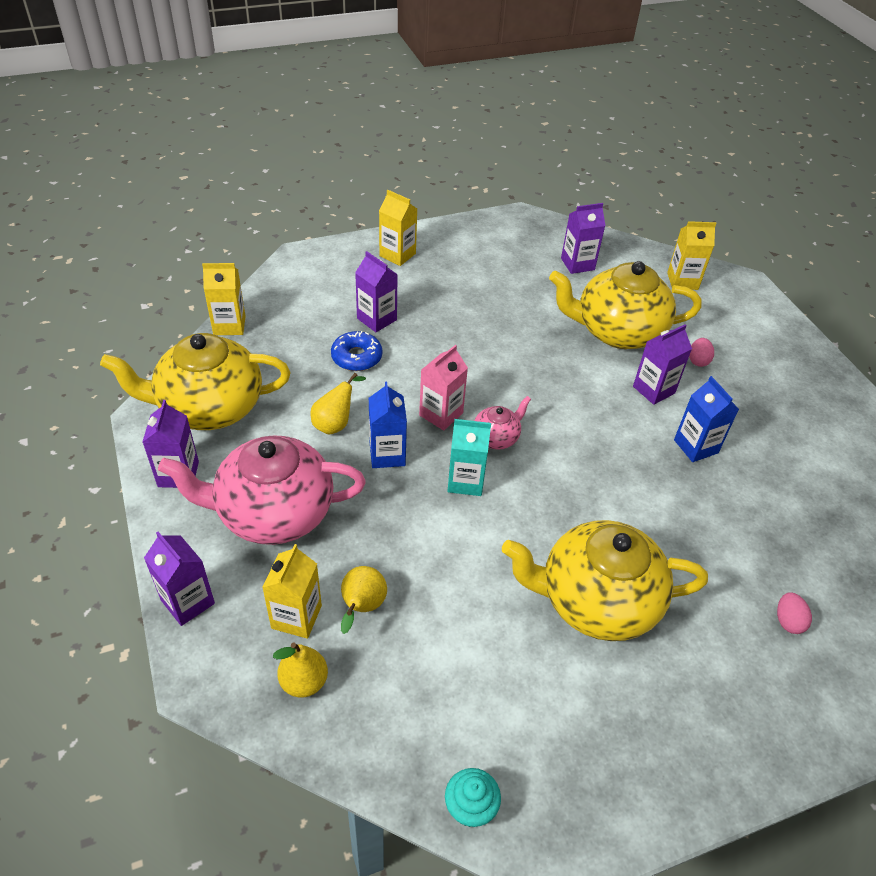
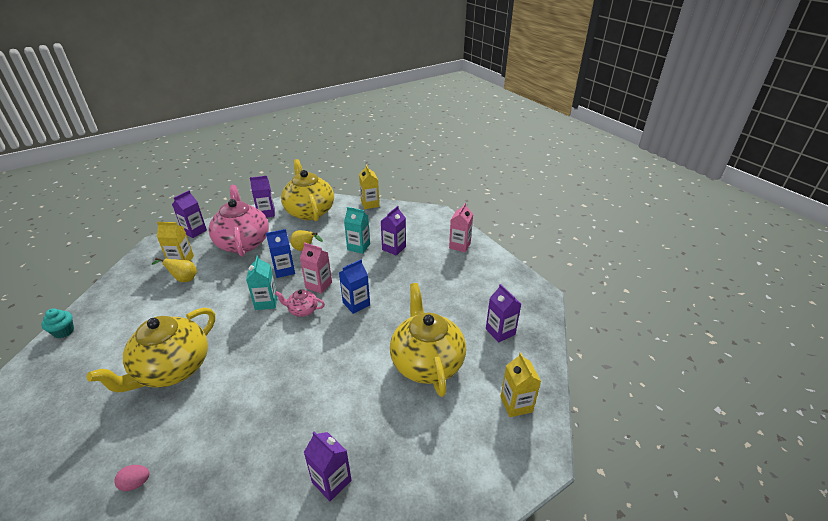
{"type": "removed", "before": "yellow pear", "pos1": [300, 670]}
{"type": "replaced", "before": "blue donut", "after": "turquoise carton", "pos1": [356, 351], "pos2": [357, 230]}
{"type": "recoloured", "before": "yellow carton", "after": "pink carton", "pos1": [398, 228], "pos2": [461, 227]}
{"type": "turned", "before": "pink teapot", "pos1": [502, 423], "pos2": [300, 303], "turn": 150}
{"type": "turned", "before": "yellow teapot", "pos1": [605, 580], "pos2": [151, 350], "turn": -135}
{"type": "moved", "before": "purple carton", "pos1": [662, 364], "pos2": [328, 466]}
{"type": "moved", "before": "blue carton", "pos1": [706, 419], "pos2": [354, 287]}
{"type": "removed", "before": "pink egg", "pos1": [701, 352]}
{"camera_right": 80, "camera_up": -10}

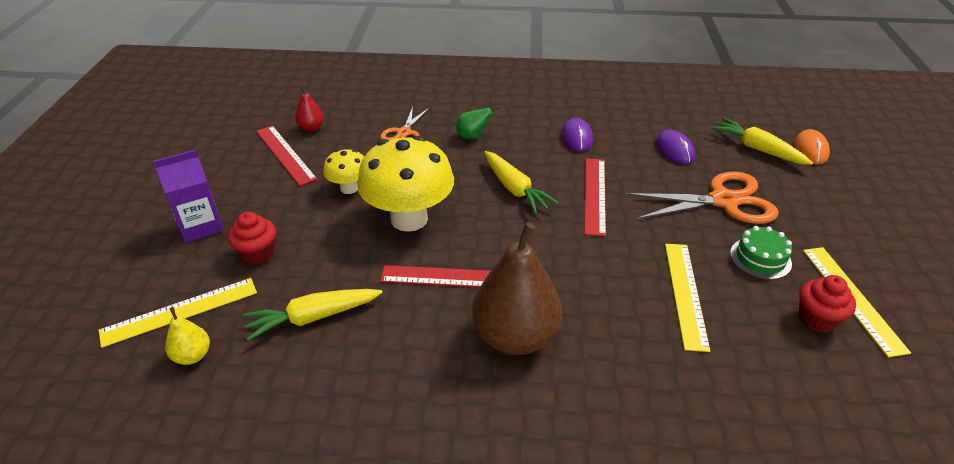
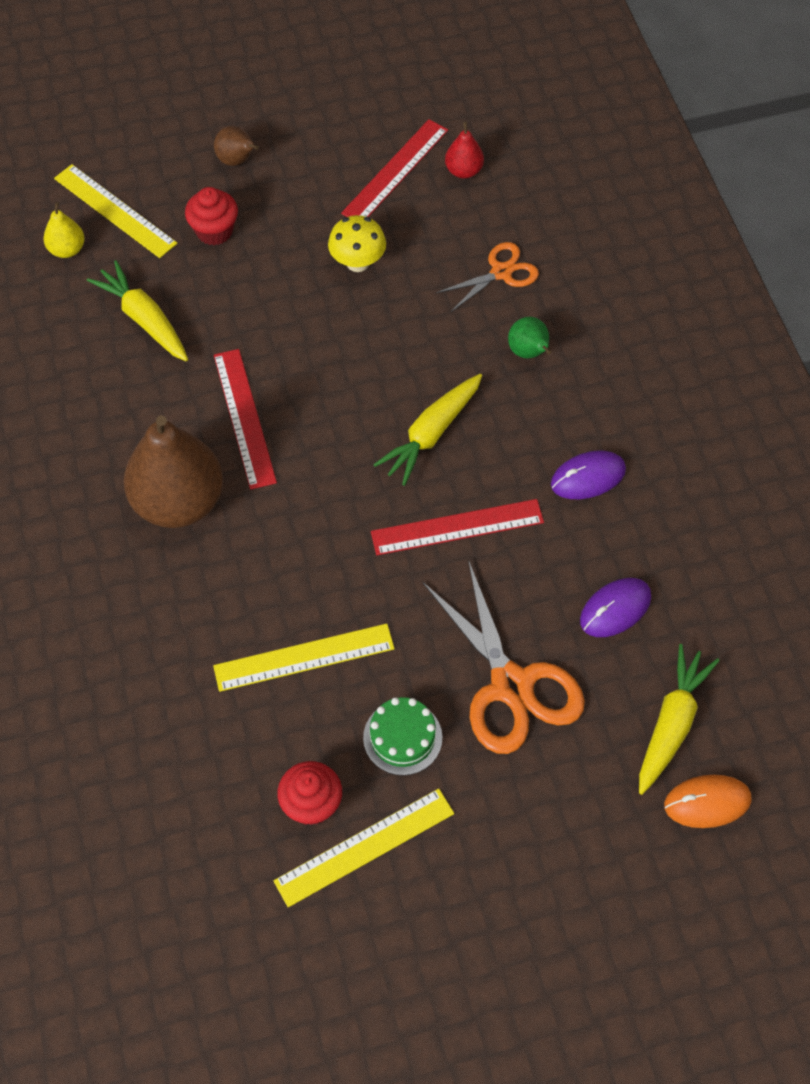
{"type": "replaced", "before": "purple carton", "after": "brown pear", "pos1": [188, 196], "pos2": [236, 146]}
{"type": "removed", "before": "yellow mushroom", "pos1": [405, 184]}
{"type": "turned", "before": "orange scissors", "pos1": [404, 123], "pos2": [487, 277], "turn": 150}
{"camera_right": 70, "camera_up": 20}

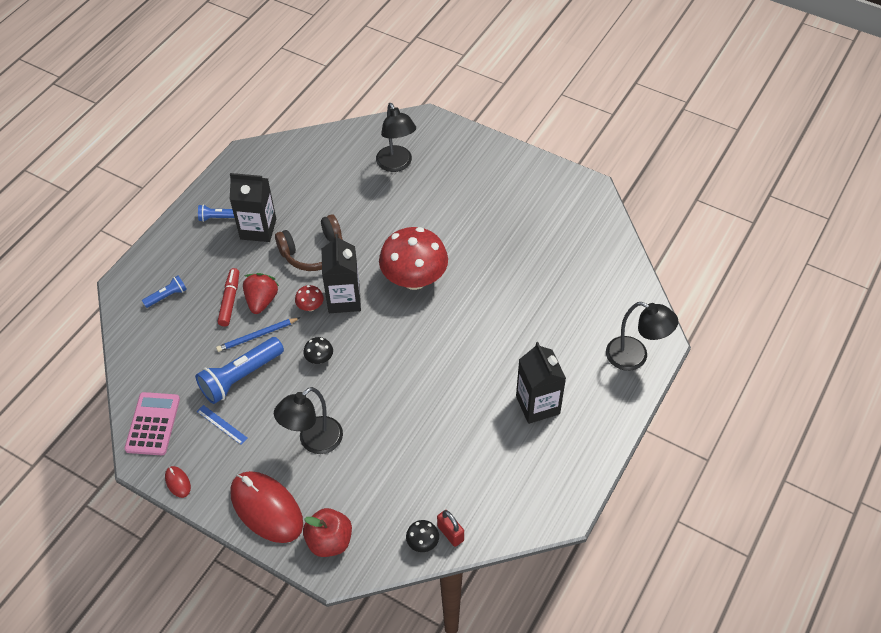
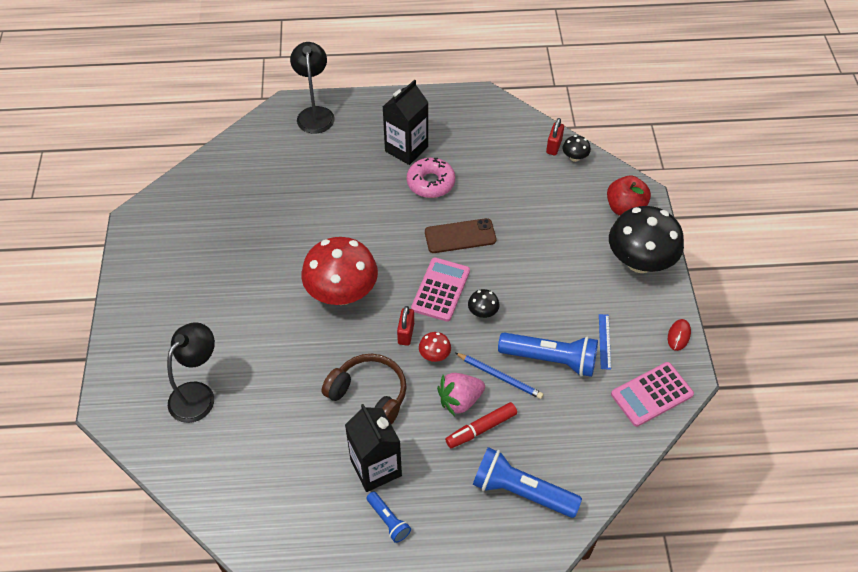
{"type": "resized", "before": "blue flashlight", "pos1": [164, 291], "pos2": [527, 482], "scale": 1.93}
{"type": "replaced", "before": "red mouse", "after": "black mushroom", "pos1": [266, 507], "pos2": [646, 239]}
{"type": "recoloured", "before": "red strawberry", "after": "pink strawberry", "pos1": [261, 293], "pos2": [461, 394]}
{"type": "removed", "before": "black lamp", "pos1": [308, 420]}
{"type": "replaced", "before": "black carton", "after": "red padlock", "pos1": [341, 273], "pos2": [405, 326]}
{"type": "added", "after": "pink donut", "pos2": [431, 178]}
{"type": "added", "after": "pink calculator", "pos2": [440, 289]}
{"type": "added", "after": "brown phone", "pos2": [460, 235]}
{"camera_right": -125, "camera_up": 0}

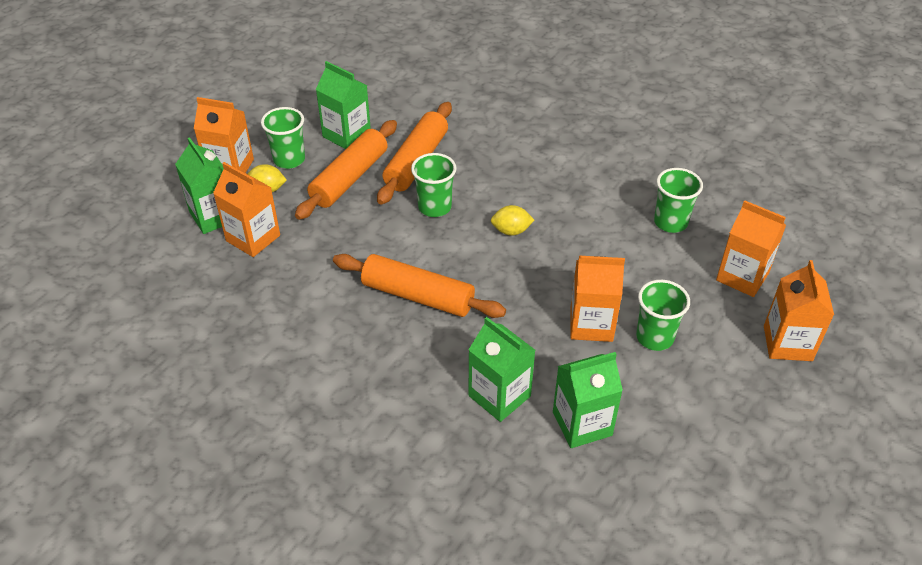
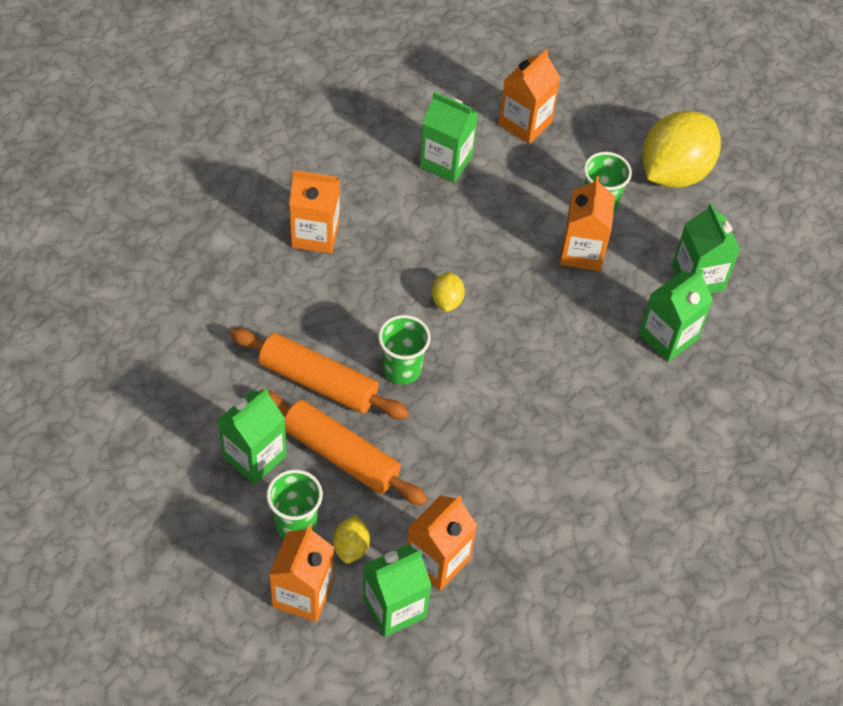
{"type": "removed", "before": "orange rolling pin", "pos1": [419, 286]}
{"type": "replaced", "before": "green cup", "after": "green carton", "pos1": [678, 200], "pos2": [449, 137]}
{"type": "moved", "before": "orange carton", "pos1": [799, 310], "pos2": [314, 212]}
{"type": "added", "after": "yellow lemon", "pos2": [681, 149]}
{"camera_right": -90, "camera_up": 10}

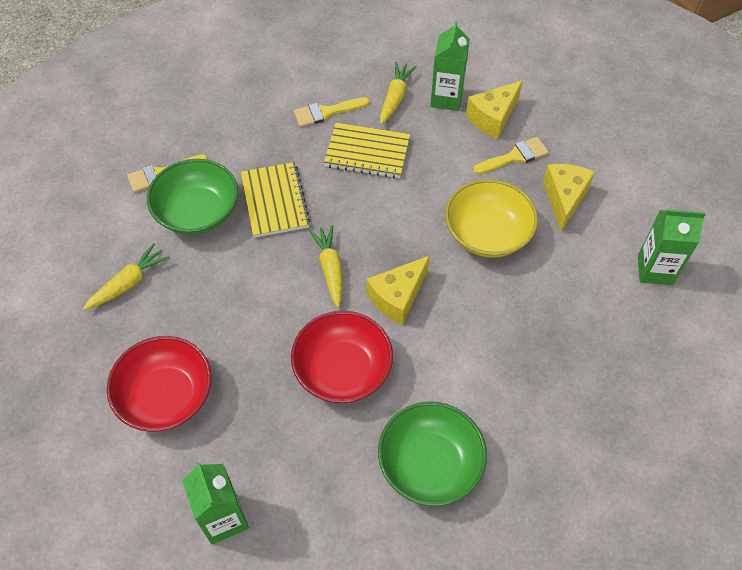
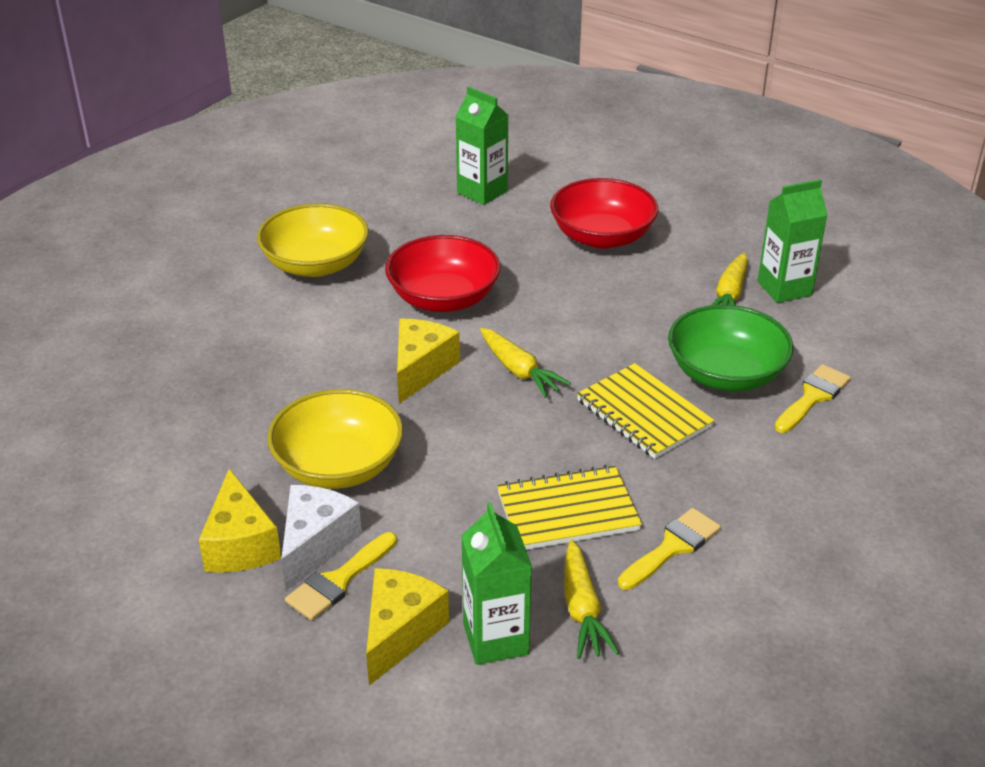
{"type": "recoloured", "before": "green bowl", "after": "yellow bowl", "pos1": [432, 454], "pos2": [313, 240]}
{"type": "moved", "before": "green carton", "pos1": [672, 247], "pos2": [793, 241]}
{"type": "added", "after": "white cheese", "pos2": [321, 538]}
{"camera_right": 155, "camera_up": -20}

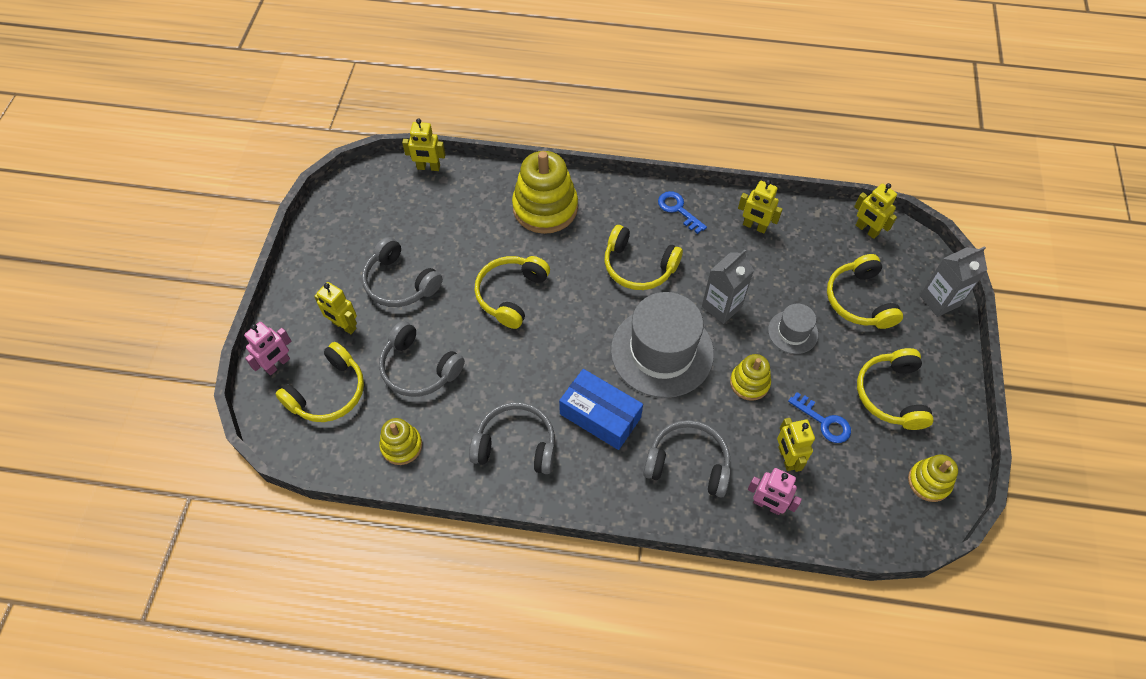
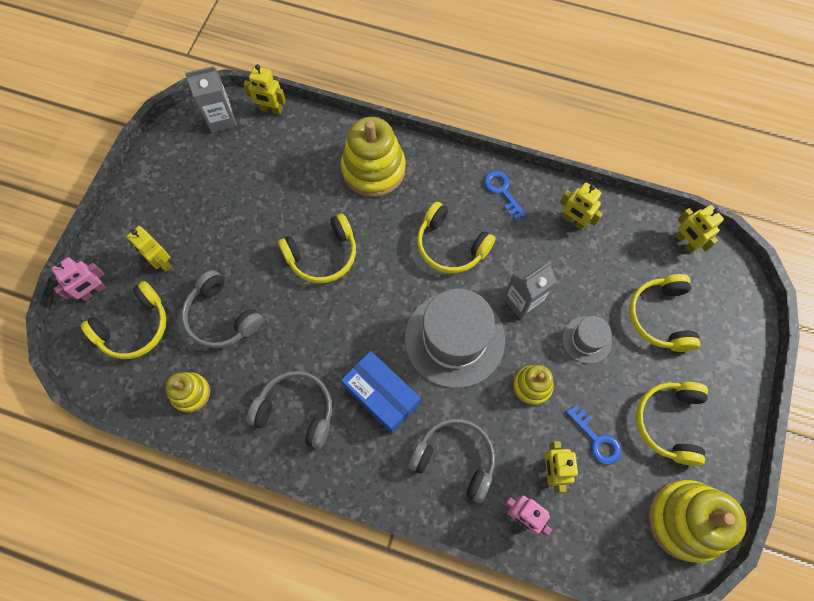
{"type": "removed", "before": "grey headphones", "pos1": [402, 272]}
{"type": "turned", "before": "yellow headphones", "pos1": [512, 292], "pos2": [317, 248], "turn": -150}
{"type": "resized", "before": "yellow stacking toy", "pos1": [933, 478], "pos2": [697, 521], "scale": 1.84}
{"type": "moved", "before": "grey carton", "pos1": [953, 281], "pos2": [211, 99]}
{"camera_right": 10, "camera_up": 10}

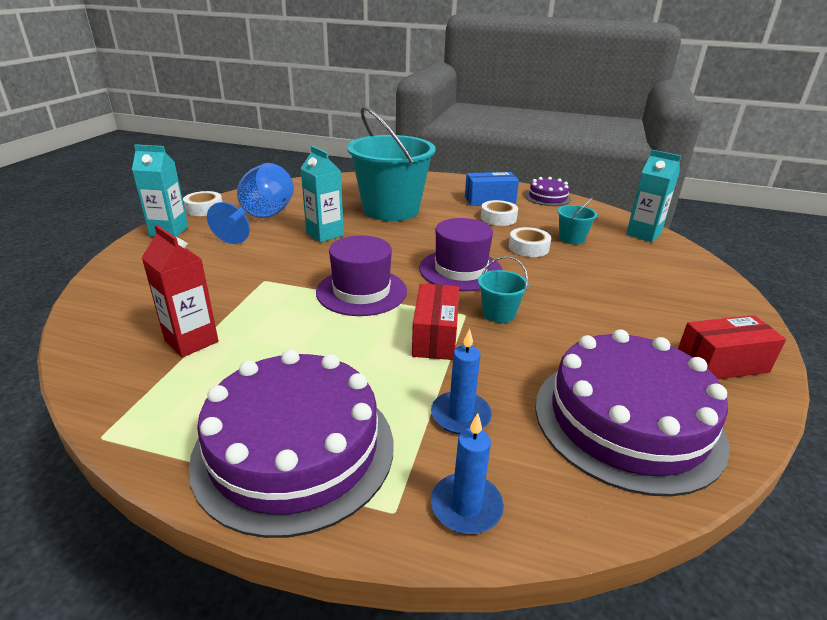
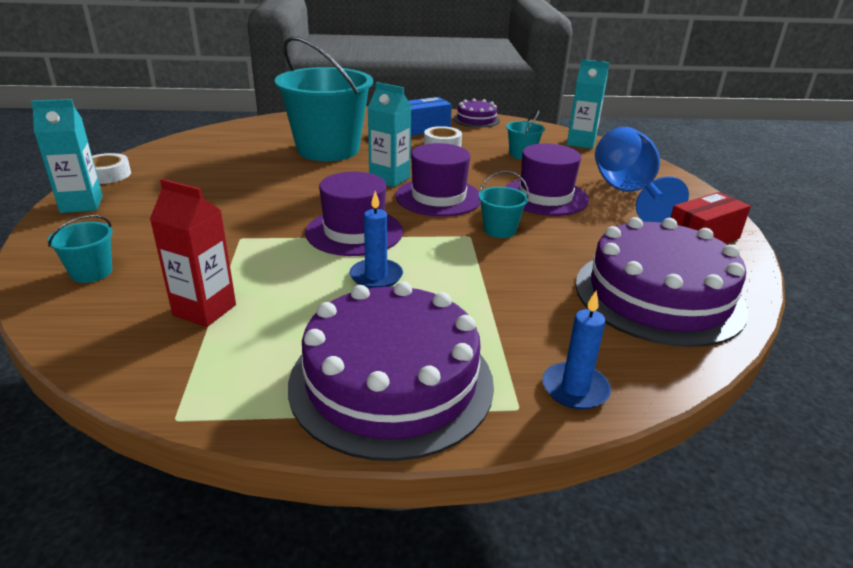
{"type": "moved", "before": "blue goblet", "pos1": [250, 203], "pos2": [642, 175]}
{"type": "moved", "before": "turquoise carton", "pos1": [322, 194], "pos2": [390, 134]}
{"type": "removed", "before": "red box", "pos1": [435, 321]}
{"type": "moved", "before": "blue candle", "pos1": [461, 381], "pos2": [376, 239]}
{"type": "removed", "before": "white tape", "pos1": [530, 242]}
{"type": "added", "after": "turquoise bucket", "pos2": [80, 249]}
{"type": "added", "after": "purple hat", "pos2": [547, 179]}
{"camera_right": -20, "camera_up": 0}

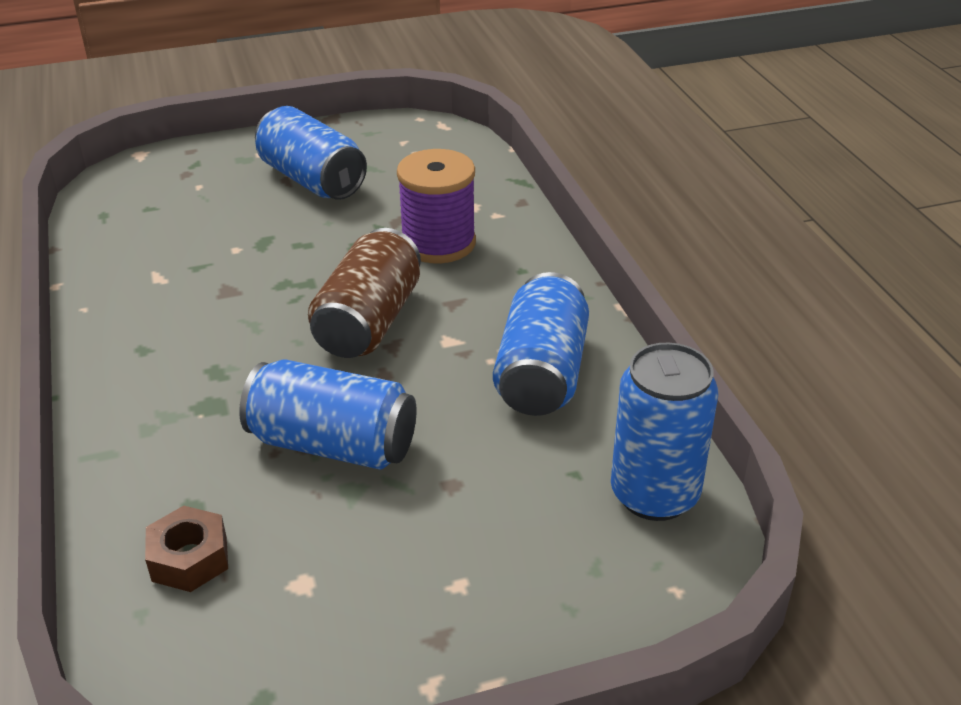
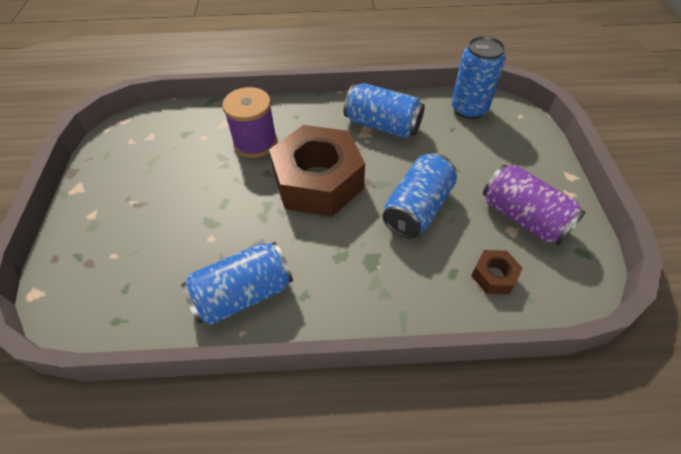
{"type": "moved", "before": "blue can", "pos1": [311, 153], "pos2": [237, 283]}
{"type": "replaced", "before": "brown can", "after": "brown nut", "pos1": [364, 293], "pos2": [317, 171]}
{"type": "added", "after": "purple can", "pos2": [534, 205]}
{"camera_right": -75, "camera_up": 15}

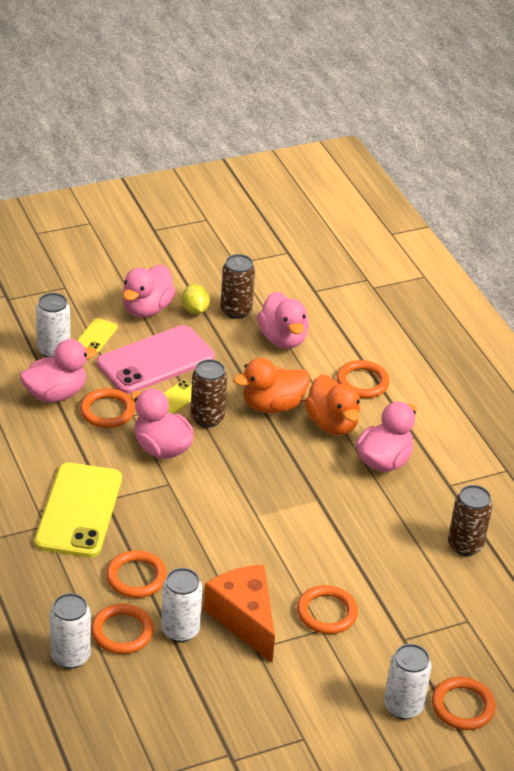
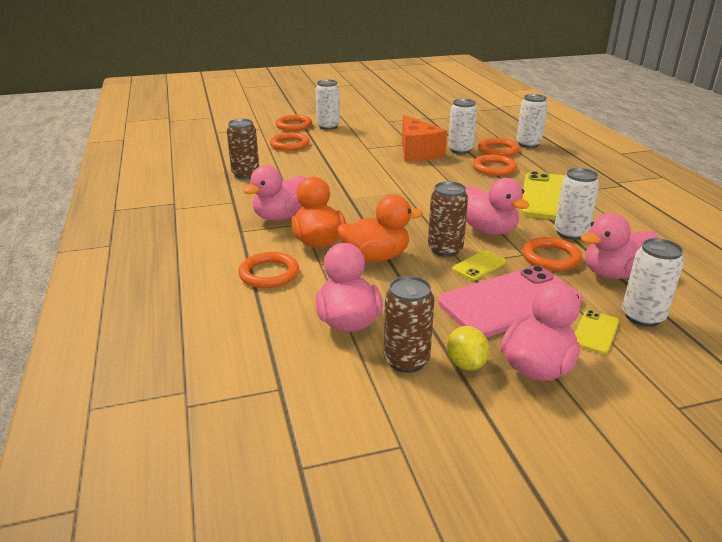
{"type": "moved", "before": "orange ring", "pos1": [327, 609], "pos2": [290, 142]}
{"type": "added", "after": "white can", "pos2": [576, 204]}
{"camera_right": -170, "camera_up": -10}

